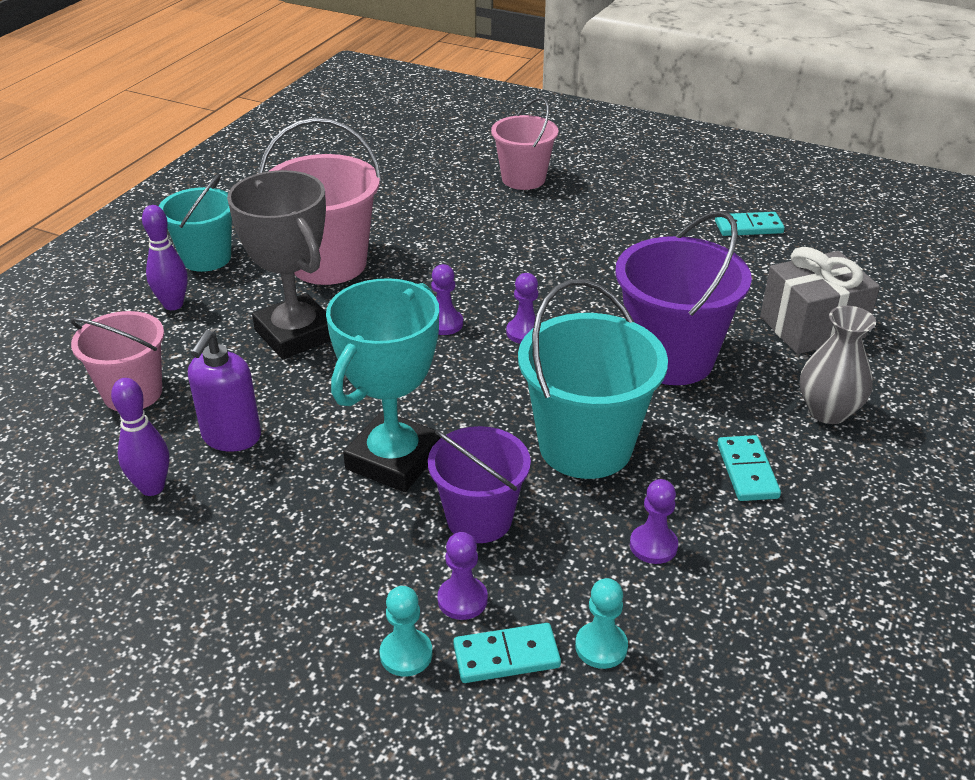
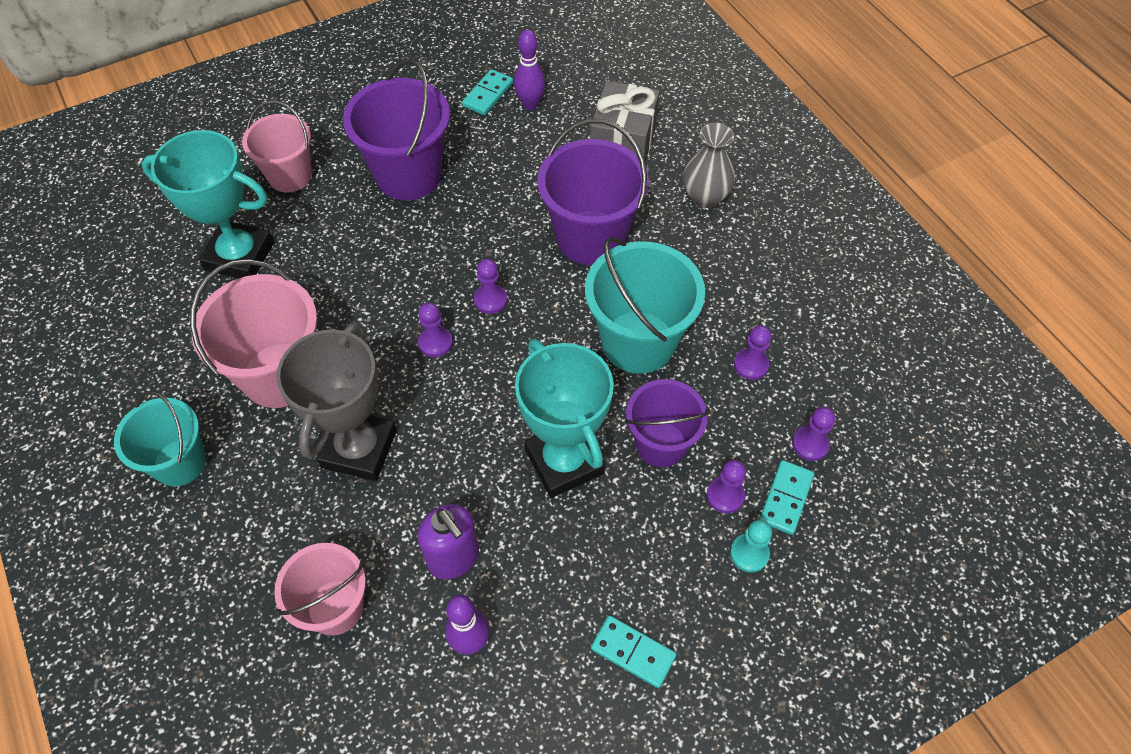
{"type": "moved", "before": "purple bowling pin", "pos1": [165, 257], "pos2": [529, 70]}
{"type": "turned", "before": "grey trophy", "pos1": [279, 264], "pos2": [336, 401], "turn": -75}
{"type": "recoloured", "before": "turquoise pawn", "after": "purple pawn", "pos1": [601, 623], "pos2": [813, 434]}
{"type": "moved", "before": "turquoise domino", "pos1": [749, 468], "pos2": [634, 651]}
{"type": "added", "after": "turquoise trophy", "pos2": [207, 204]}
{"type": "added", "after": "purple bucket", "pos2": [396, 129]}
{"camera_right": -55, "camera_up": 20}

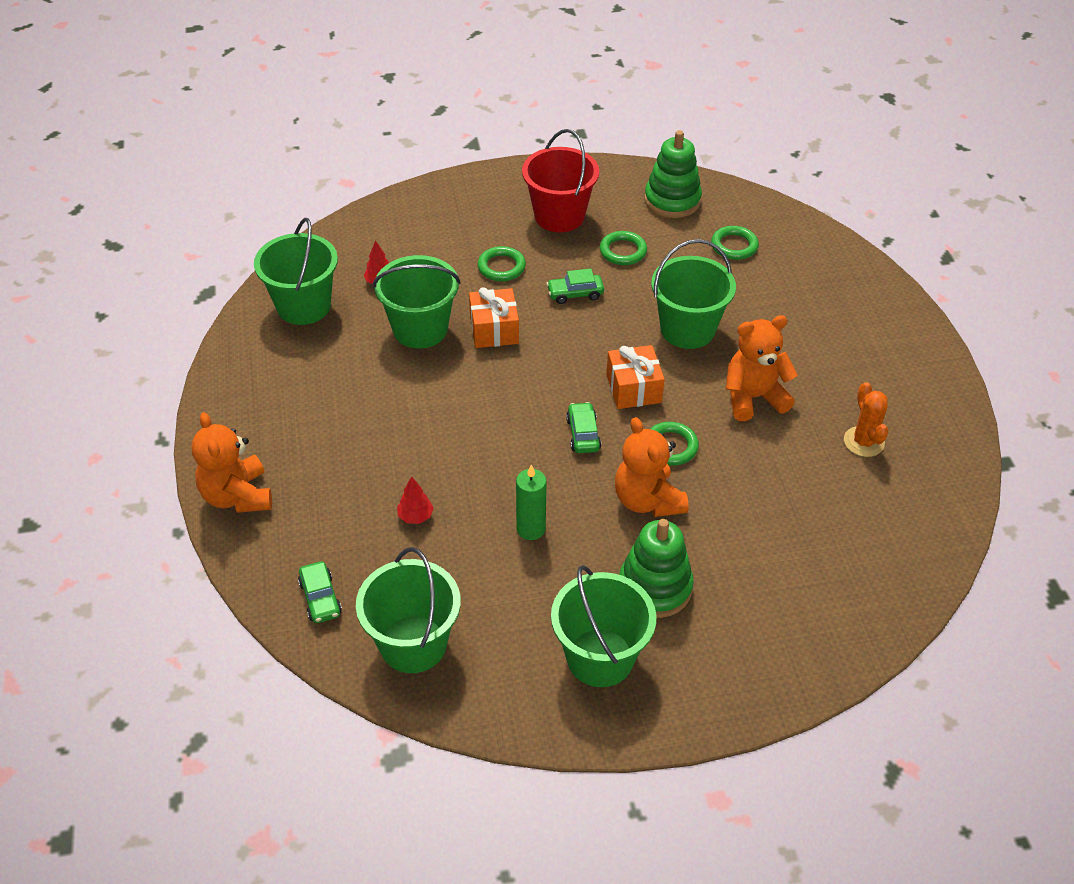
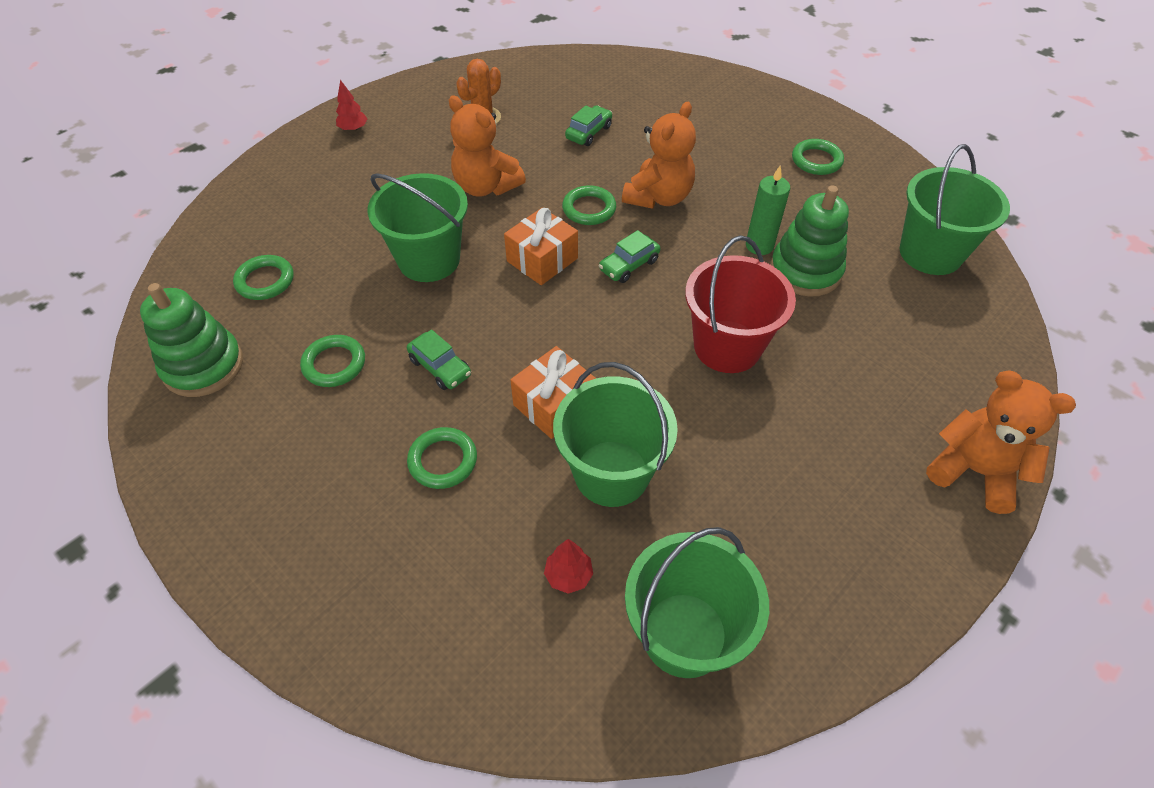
{"type": "turned", "before": "orange teddy bear", "pos1": [231, 462], "pos2": [1001, 442], "turn": -90}
{"type": "moved", "before": "green car", "pos1": [320, 592], "pos2": [588, 125]}
{"type": "moved", "before": "red tree", "pos1": [415, 500], "pos2": [352, 106]}
{"type": "moved", "before": "red bucket", "pos1": [560, 180], "pos2": [740, 304]}
{"type": "replaced", "before": "green bucket", "after": "green ring", "pos1": [603, 626], "pos2": [818, 157]}
{"type": "moved", "before": "green stacking toy", "pos1": [656, 568], "pos2": [809, 241]}
{"camera_right": -125, "camera_up": 5}

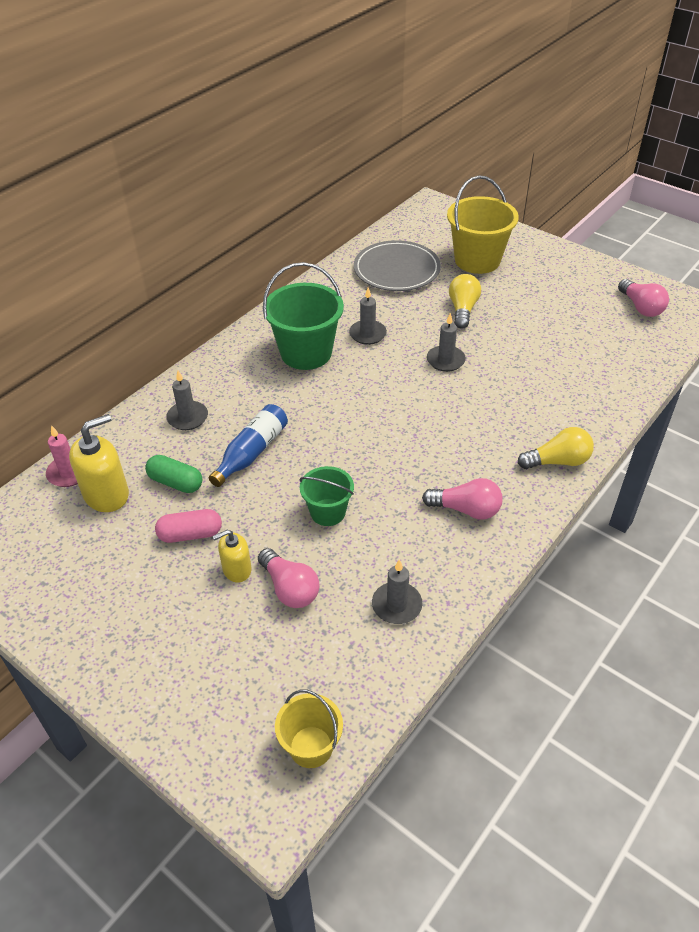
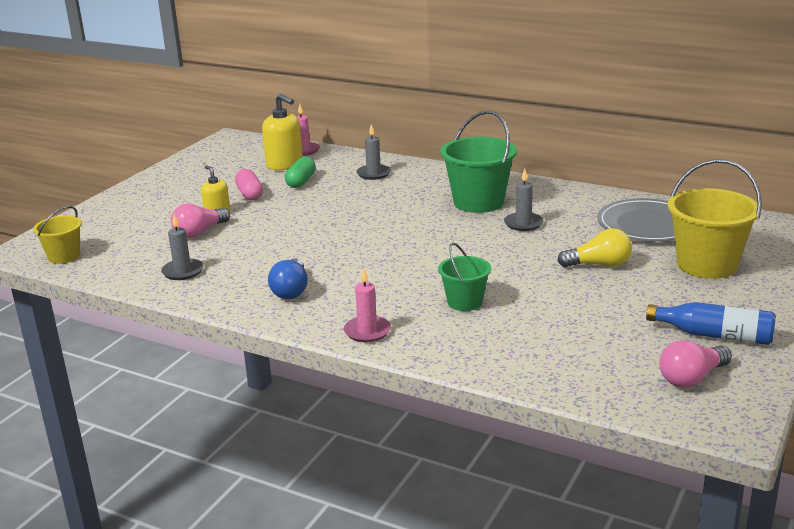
{"type": "moved", "before": "blue bottle", "pos1": [248, 445], "pos2": [711, 323]}
{"type": "moved", "before": "green bucket", "pos1": [327, 496], "pos2": [464, 277]}
{"type": "recoloured", "before": "pink light bulb", "after": "blue light bulb", "pos1": [462, 499], "pos2": [288, 278]}
{"type": "removed", "before": "grey candle", "pos1": [446, 342]}
{"type": "replaced", "before": "yellow light bulb", "after": "pink candle", "pos1": [556, 448], "pos2": [367, 305]}
{"camera_right": 80, "camera_up": -20}

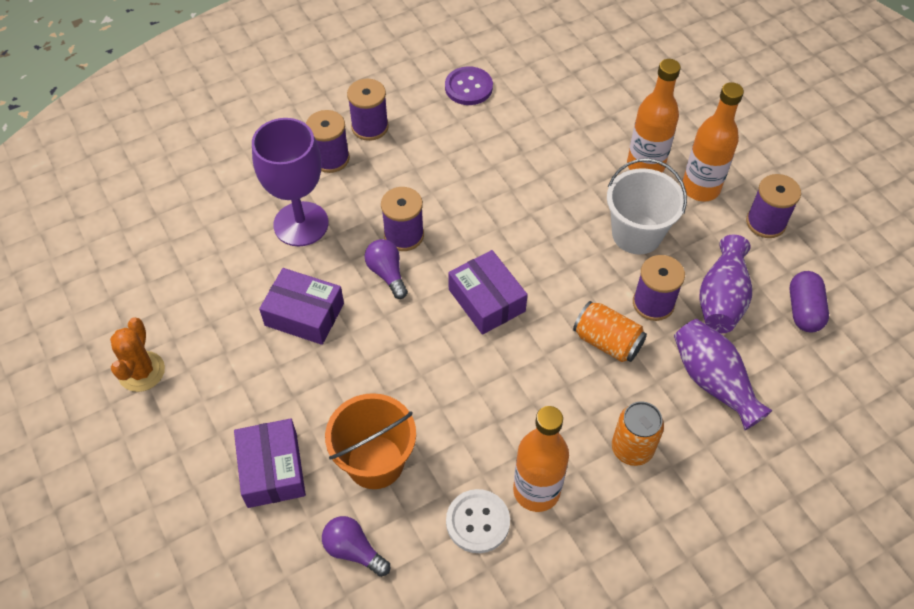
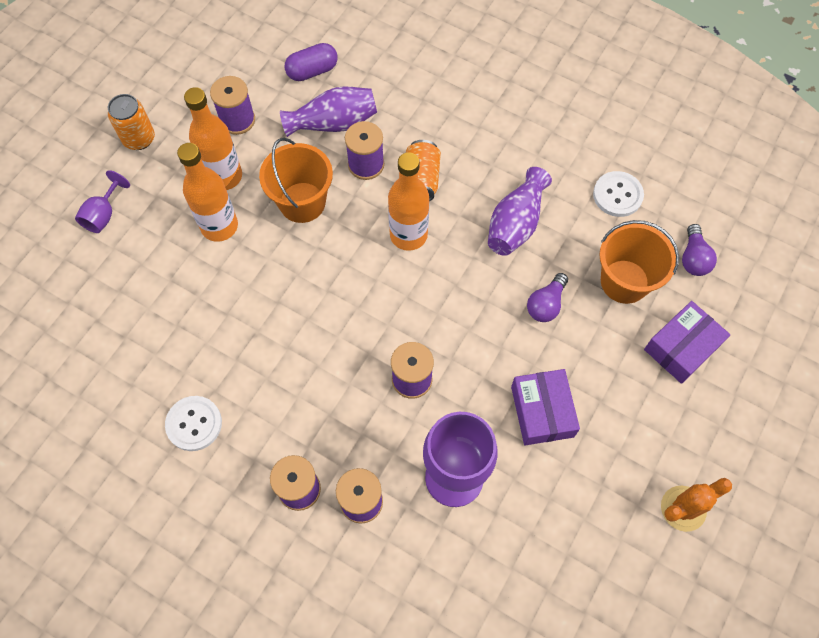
{"type": "moved", "before": "purple light bulb", "pos1": [386, 269], "pos2": [547, 297]}
{"type": "recoloured", "before": "purple button", "after": "white button", "pos1": [469, 85], "pos2": [193, 423]}
{"type": "removed", "before": "purple box", "pos1": [488, 292]}
{"type": "moved", "before": "orange bottle", "pos1": [541, 459], "pos2": [408, 201]}
{"type": "recoloured", "before": "white bucket", "after": "orange bucket", "pos1": [647, 206], "pos2": [296, 180]}
{"type": "moved", "before": "orange can", "pos1": [638, 433], "pos2": [131, 122]}
{"type": "moved", "before": "purple vase", "pos1": [723, 374], "pos2": [520, 211]}
{"type": "added", "after": "purple goblet", "pos2": [102, 201]}
{"camera_right": -120, "camera_up": 10}

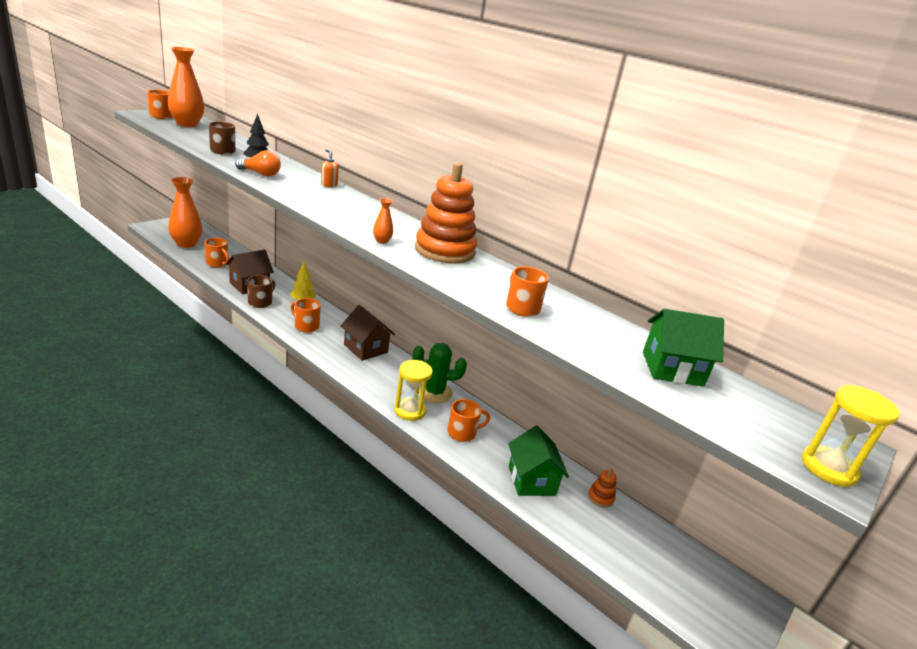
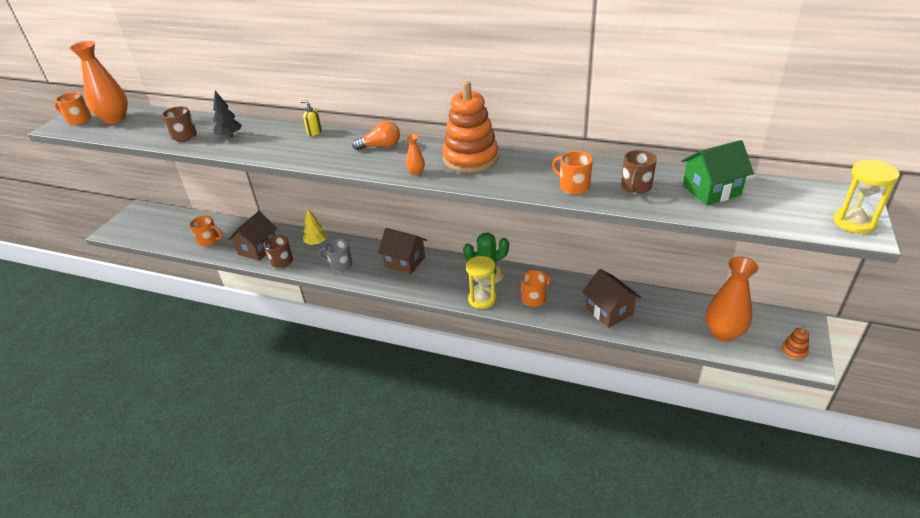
{"type": "moved", "before": "orange vase", "pos1": [185, 212], "pos2": [732, 299]}
{"type": "moved", "before": "orange light bulb", "pos1": [258, 163], "pos2": [376, 135]}
{"type": "recoloured", "before": "orange mug", "after": "grey mug", "pos1": [306, 315], "pos2": [335, 255]}
{"type": "recoloured", "before": "orange soap dispenser", "after": "yellow soap dispenser", "pos1": [330, 168], "pos2": [311, 118]}
{"type": "recoloured", "before": "green house", "after": "brown house", "pos1": [538, 461], "pos2": [611, 298]}
{"type": "moved", "before": "orange stacking toy", "pos1": [602, 488], "pos2": [795, 343]}
{"type": "added", "after": "brown mug", "pos2": [639, 172]}
{"camera_right": -15, "camera_up": 10}

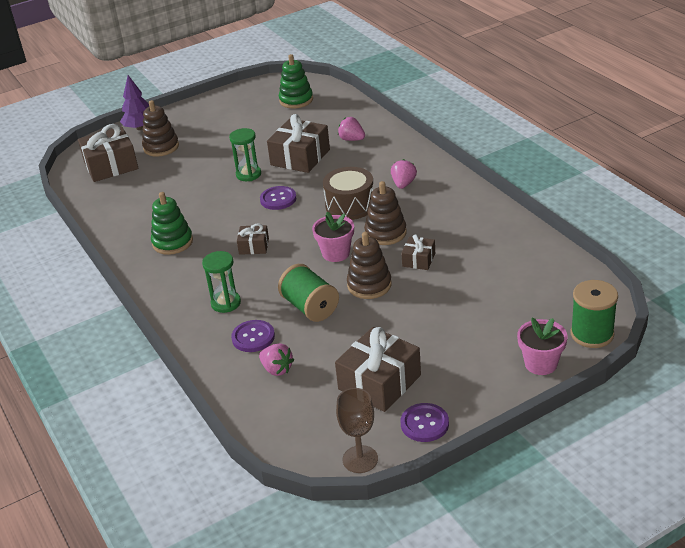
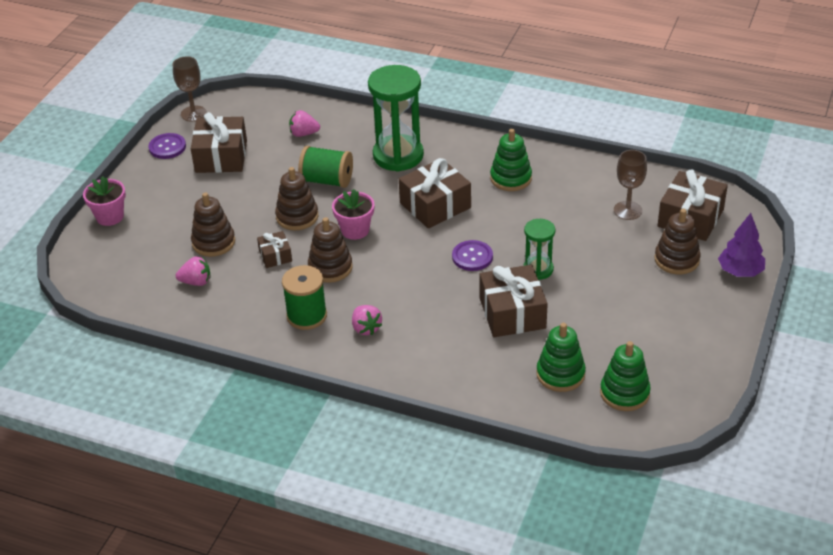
{"type": "resized", "before": "green hourglass", "pos1": [221, 282], "pos2": [396, 118], "scale": 1.86}
{"type": "removed", "before": "purple button", "pos1": [253, 336]}
{"type": "resized", "before": "brown gift", "pos1": [253, 239], "pos2": [435, 193], "scale": 1.91}
{"type": "removed", "before": "brown drum", "pos1": [348, 193]}
{"type": "moved", "before": "pink strawberry", "pos1": [351, 129], "pos2": [193, 271]}
{"type": "moved", "before": "green spool", "pos1": [594, 314], "pos2": [304, 297]}
{"type": "added", "after": "brown stacking toy", "pos2": [213, 224]}
{"type": "added", "after": "green stacking toy", "pos2": [561, 357]}
{"type": "added", "after": "brown goblet", "pos2": [630, 185]}
{"camera_right": 140, "camera_up": 5}

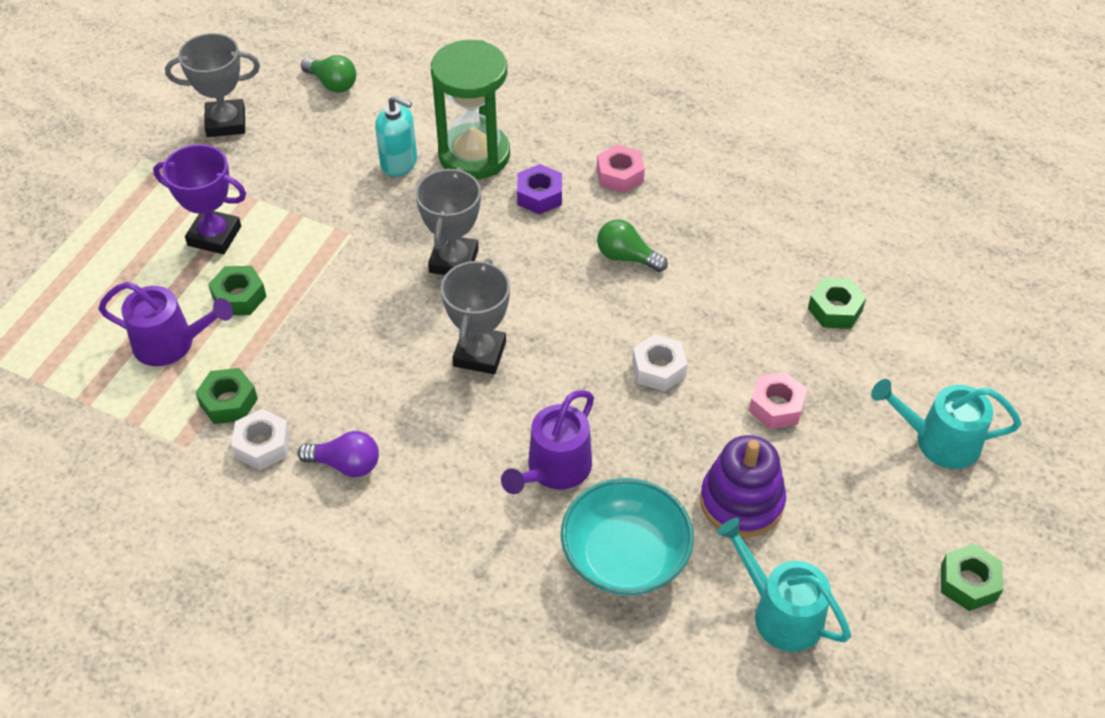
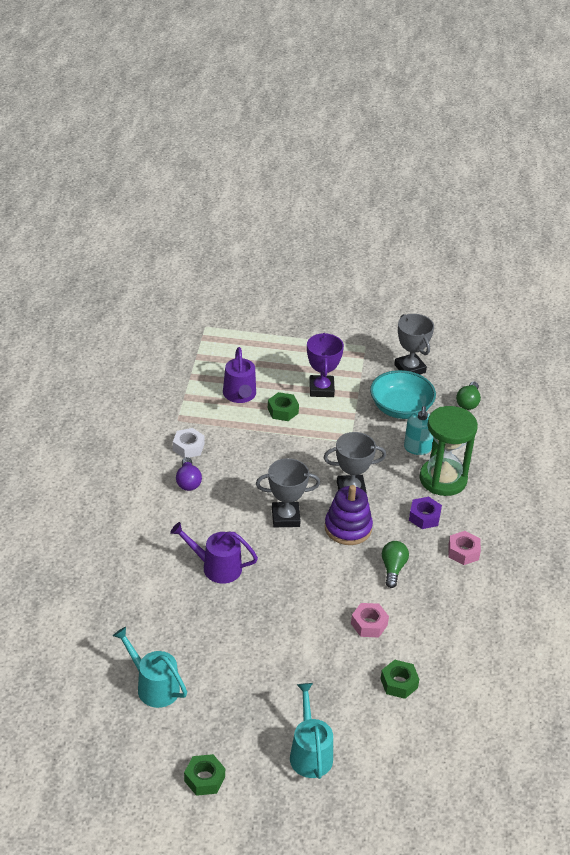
{"type": "removed", "before": "green nut", "pos1": [226, 396]}
{"type": "moved", "before": "turquoise bowl", "pos1": [627, 537], "pos2": [403, 394]}
{"type": "removed", "before": "white nut", "pos1": [660, 363]}
{"type": "moved", "before": "purple stacking toy", "pos1": [743, 486], "pos2": [349, 515]}
{"type": "turned", "before": "turquoise watering can", "pos1": [784, 585], "pos2": [150, 667], "turn": -75}
{"type": "moved", "before": "pink nut", "pos1": [778, 400], "pos2": [370, 620]}
{"camera_right": 70, "camera_up": -10}

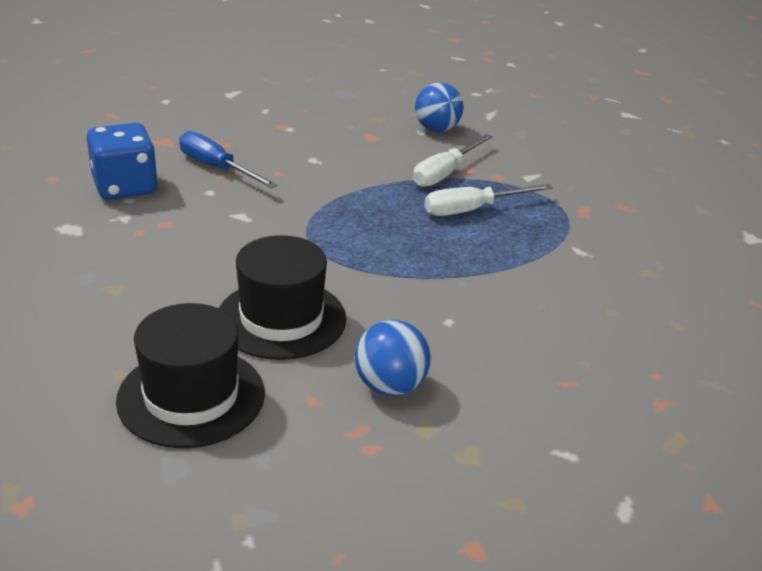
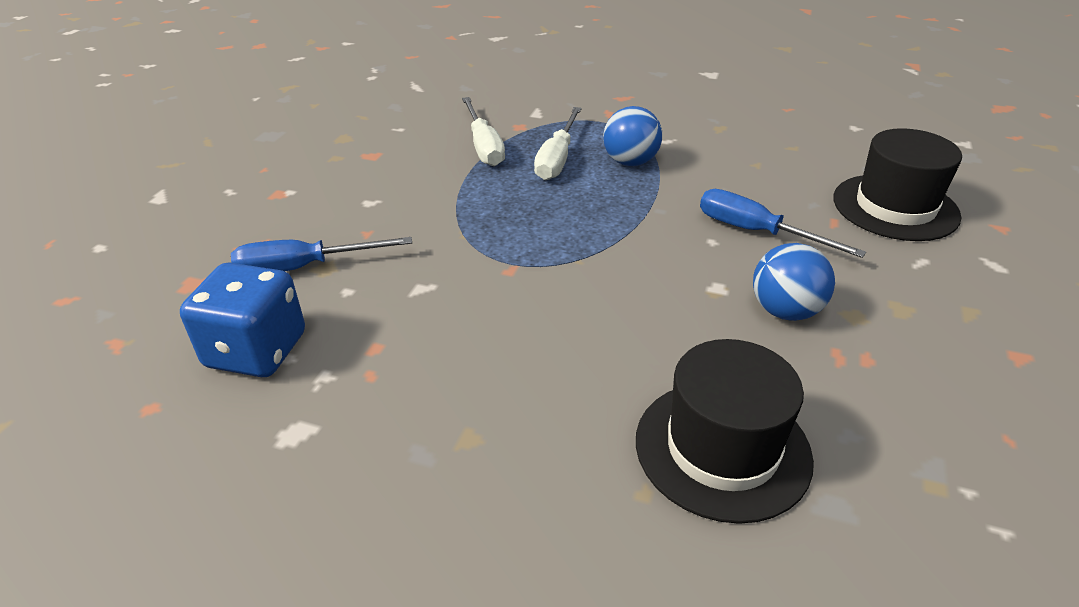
{"type": "moved", "before": "black hat", "pos1": [282, 297], "pos2": [897, 184]}
{"type": "moved", "before": "blue ball", "pos1": [439, 107], "pos2": [632, 136]}
{"type": "added", "after": "blue screwdriver", "pos2": [783, 223]}
{"camera_right": -50, "camera_up": 5}

